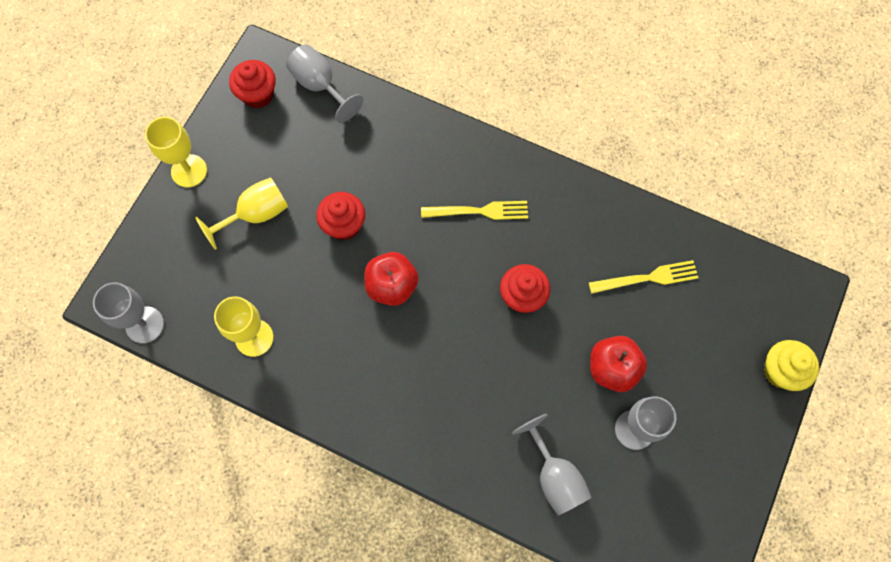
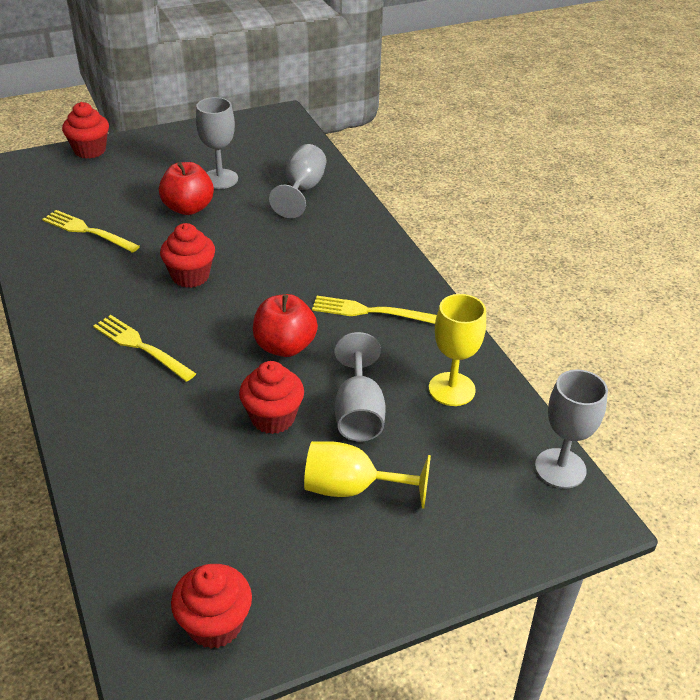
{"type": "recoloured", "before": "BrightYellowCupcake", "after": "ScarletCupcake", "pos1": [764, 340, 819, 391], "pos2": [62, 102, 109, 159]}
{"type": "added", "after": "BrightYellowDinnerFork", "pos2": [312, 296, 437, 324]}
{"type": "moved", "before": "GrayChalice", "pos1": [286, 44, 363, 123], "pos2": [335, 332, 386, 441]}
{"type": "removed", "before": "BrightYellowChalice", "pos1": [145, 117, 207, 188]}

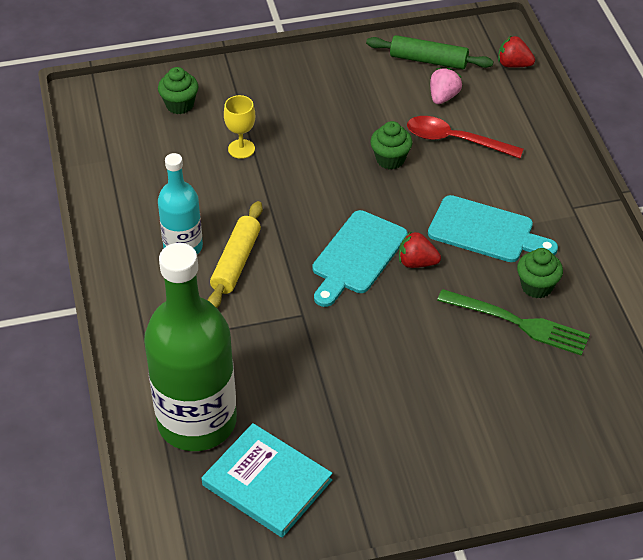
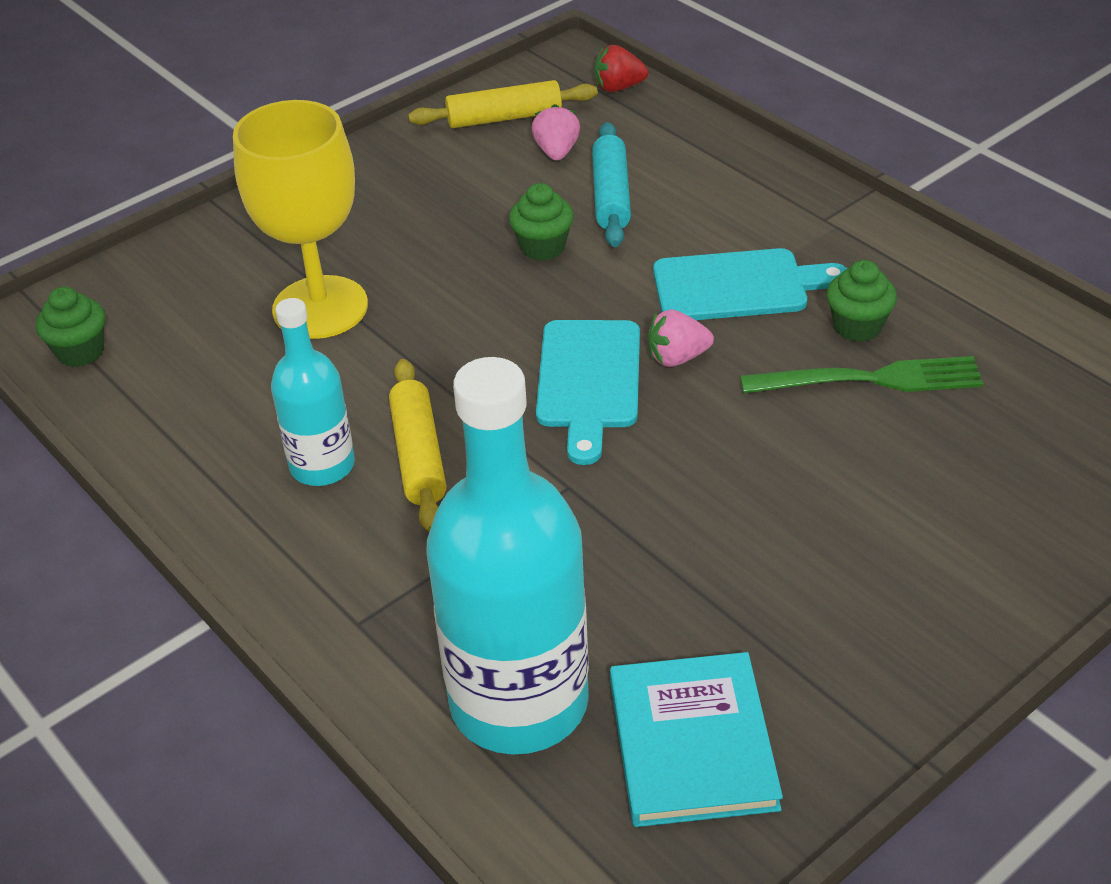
{"type": "moved", "before": "GreenCupcake", "pos1": [158, 67, 198, 114], "pos2": [36, 287, 105, 367]}
{"type": "resized", "before": "BrightYellowChalice", "pos1": [224, 95, 255, 159], "pos2": [233, 100, 368, 339], "scale": 2.21}
{"type": "recoloured", "before": "GreenPastryRoller", "after": "BrightYellowPastryRoller", "pos1": [366, 35, 493, 69], "pos2": [408, 80, 598, 128]}
{"type": "recoloured", "before": "GreenFlask", "after": "TealFlask", "pos1": [144, 243, 237, 451], "pos2": [427, 357, 589, 754]}
{"type": "replaced", "before": "ScarletSpoon", "after": "TealPastryRoller", "pos1": [407, 116, 524, 158], "pos2": [592, 122, 631, 247]}
{"type": "turned", "before": "TealBook", "pos1": [202, 423, 332, 538], "pos2": [610, 652, 783, 827], "turn": 75}
{"type": "recoloured", "before": "ScarletToyStrawberry", "after": "RosePinkToyStrawberry", "pos1": [399, 231, 441, 268], "pos2": [648, 309, 714, 367]}

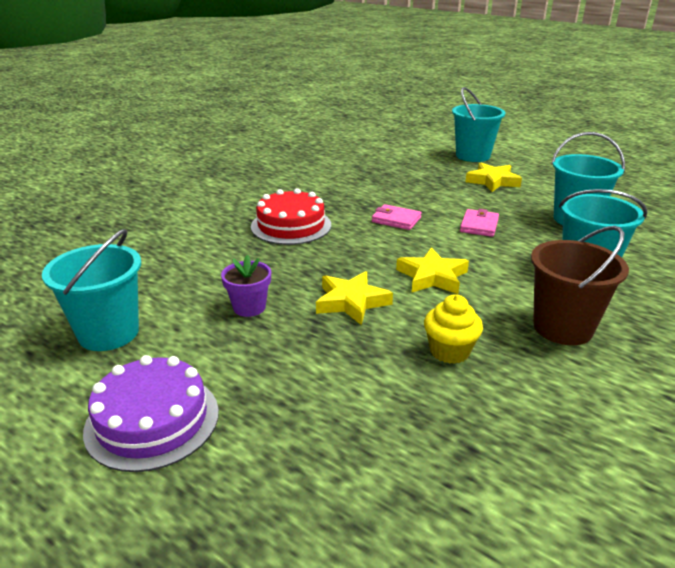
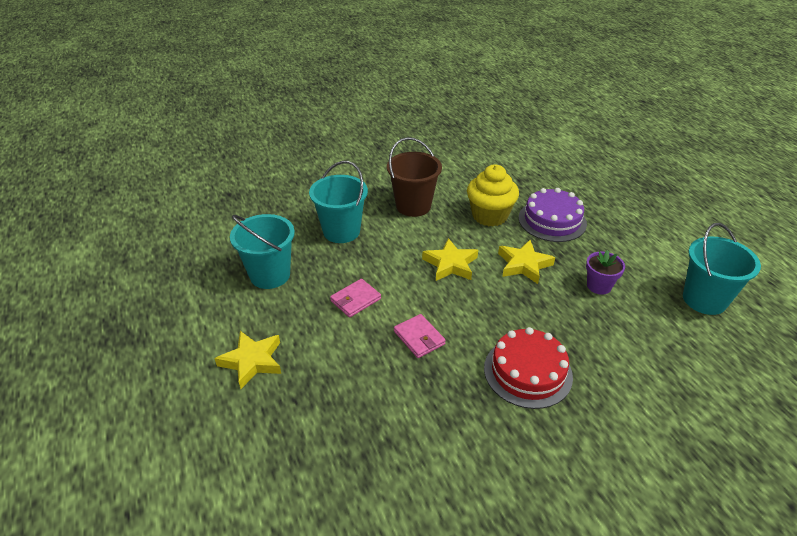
{"type": "resized", "before": "BrightYellowCupcake", "pos1": [424, 294, 483, 364], "pos2": [467, 164, 519, 226], "scale": 1.5}
{"type": "moved", "before": "VioletLayerCake", "pos1": [83, 355, 219, 472], "pos2": [518, 188, 587, 242]}
{"type": "removed", "before": "TealSandBucket", "pos1": [452, 87, 505, 162]}

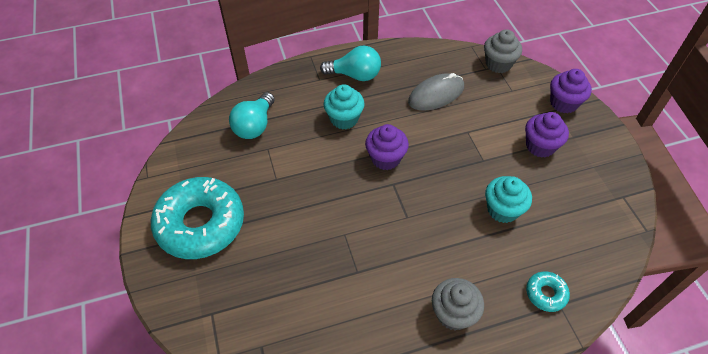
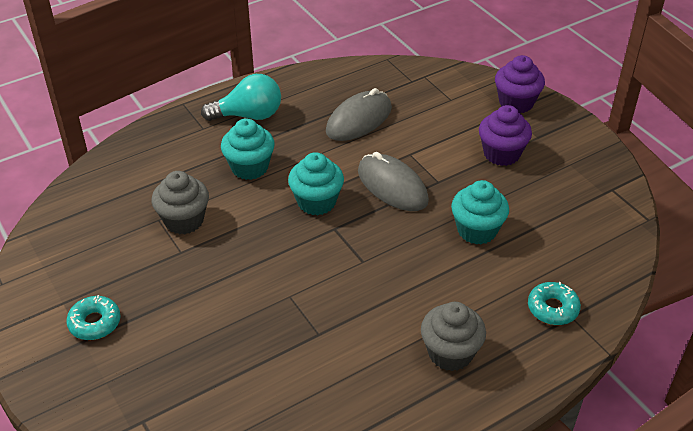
{"type": "resized", "before": "TealGlazedDonut", "pos1": [151, 177, 244, 259], "pos2": [66, 295, 121, 340], "scale": 0.43}
{"type": "moved", "before": "GrayCupcake", "pos1": [484, 29, 522, 73], "pos2": [152, 171, 209, 234]}
{"type": "recoloured", "before": "VioletCupcake", "after": "TealCupcake", "pos1": [365, 124, 409, 170], "pos2": [288, 152, 344, 215]}
{"type": "added", "after": "GrayMouse", "pos2": [358, 152, 429, 211]}
{"type": "removed", "before": "TealBulb", "pos1": [229, 92, 275, 139]}

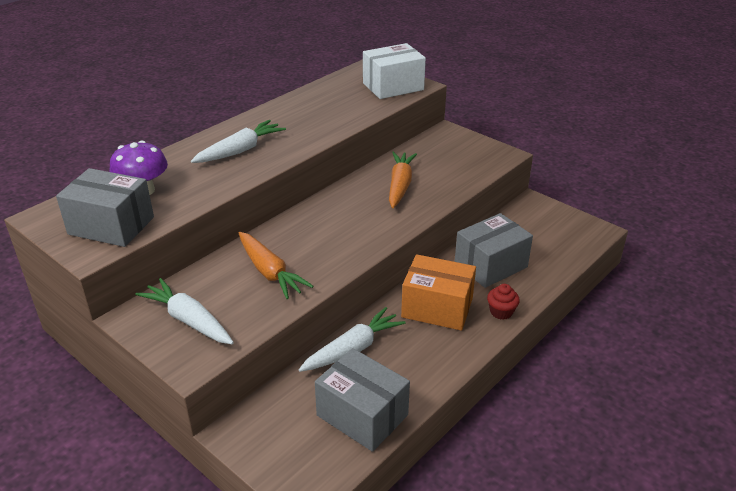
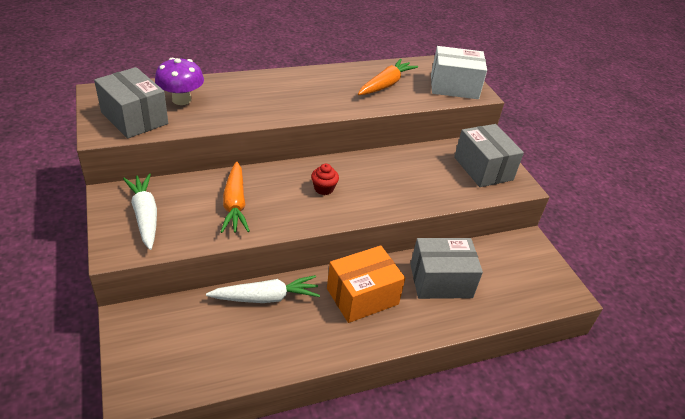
{"type": "moved", "before": "ScarletCupcake", "pos1": [487, 284, 520, 320], "pos2": [311, 164, 339, 195]}
{"type": "turned", "before": "BrightOrangeParcel", "pos1": [401, 254, 476, 331], "pos2": [327, 246, 405, 323], "turn": -75}
{"type": "moved", "before": "BrightOrangeToyCarrot", "pos1": [389, 152, 417, 208], "pos2": [358, 59, 418, 95]}
{"type": "moved", "before": "GrayParcel", "pos1": [315, 348, 410, 452], "pos2": [454, 124, 524, 187]}
{"type": "removed", "before": "WhiteToyCarrot", "pos1": [191, 120, 286, 163]}

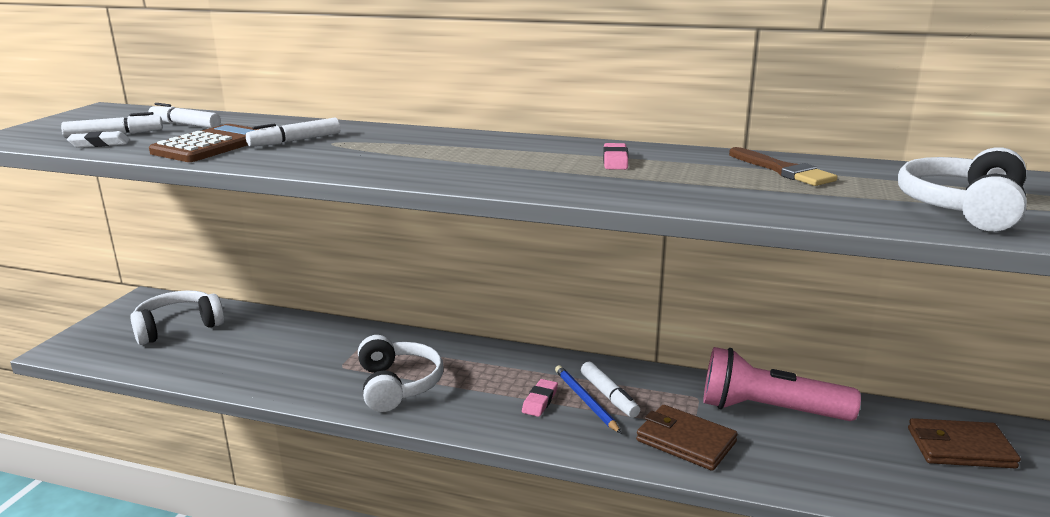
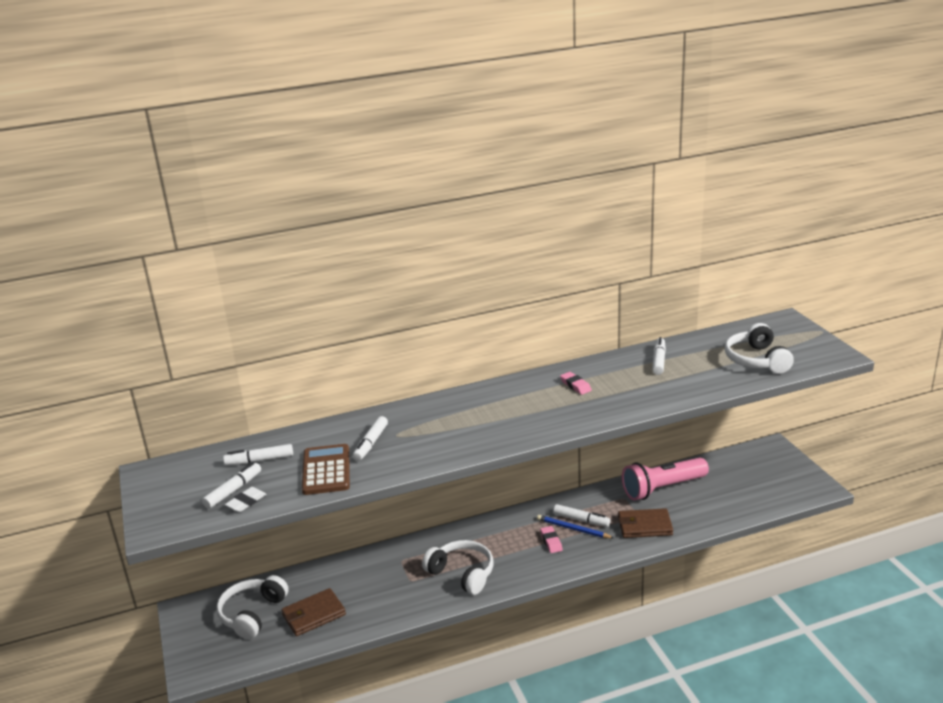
{"type": "moved", "before": "RussetCardWallet", "pos1": [908, 418, 1021, 468], "pos2": [281, 588, 346, 636]}
{"type": "replaced", "before": "RussetBrush", "after": "WhiteFeltPen", "pos1": [729, 147, 837, 186], "pos2": [652, 337, 666, 375]}

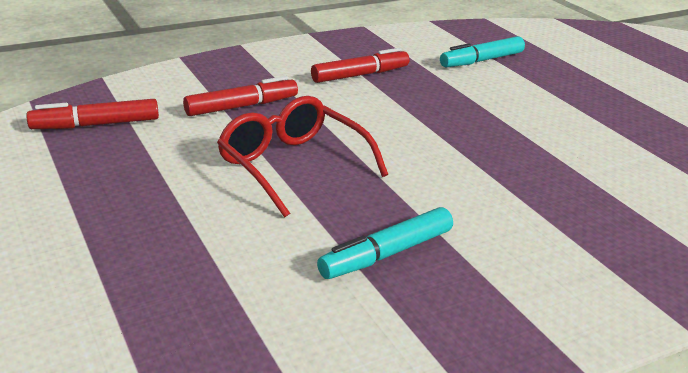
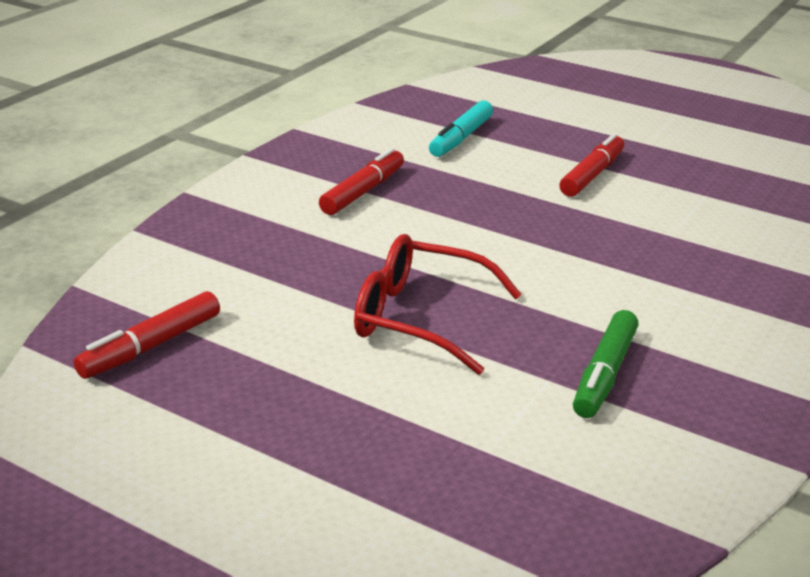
{"type": "moved", "before": "ScarletFeltPen", "pos1": [183, 76, 298, 116], "pos2": [559, 133, 624, 197]}
{"type": "recoloured", "before": "TealFeltPen", "after": "GreenFeltPen", "pos1": [317, 207, 453, 279], "pos2": [573, 310, 639, 418]}

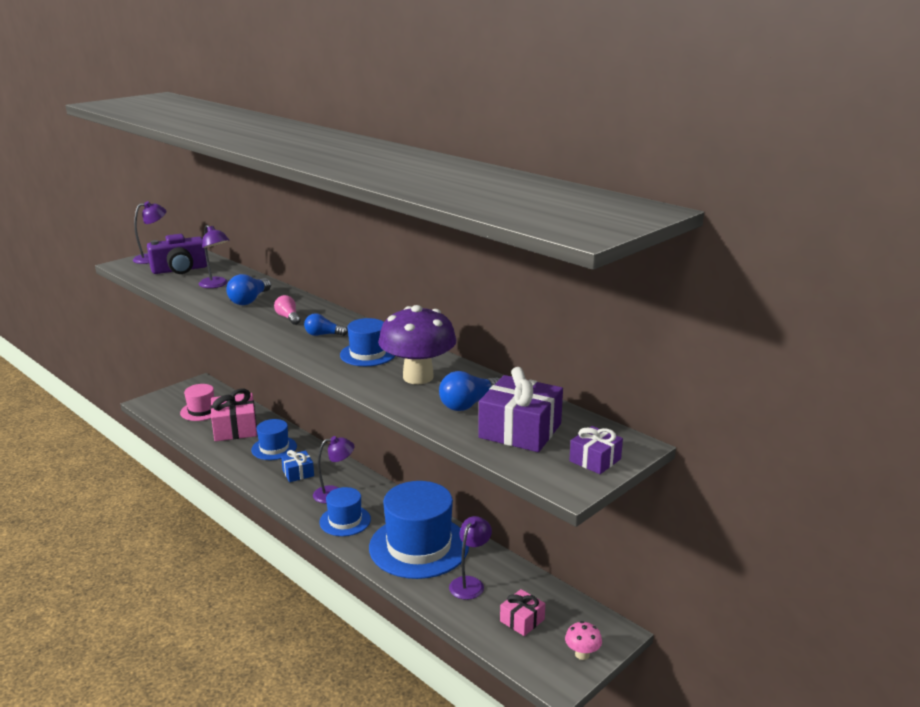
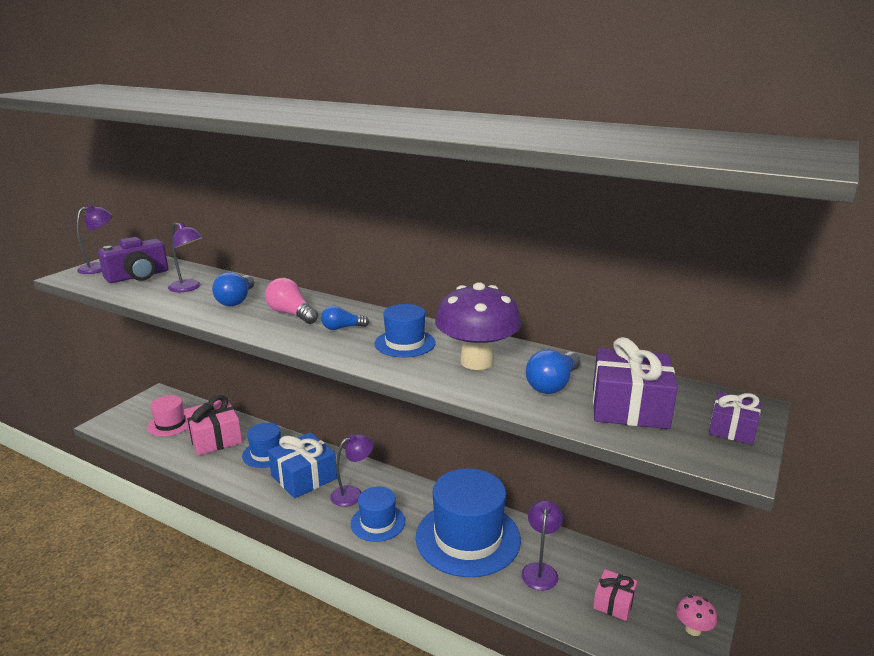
{"type": "resized", "before": "RosePinkBulb", "pos1": [274, 295, 300, 325], "pos2": [265, 278, 318, 324], "scale": 1.5}
{"type": "resized", "before": "RoyalBlueGift", "pos1": [281, 450, 314, 482], "pos2": [268, 432, 337, 499], "scale": 1.79}

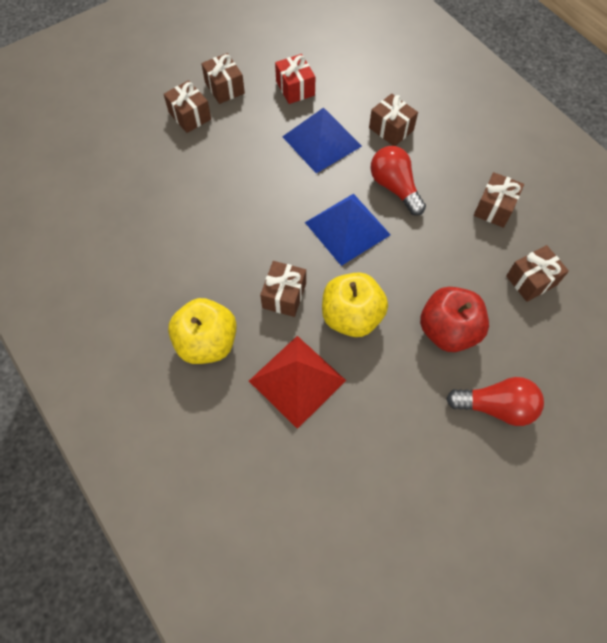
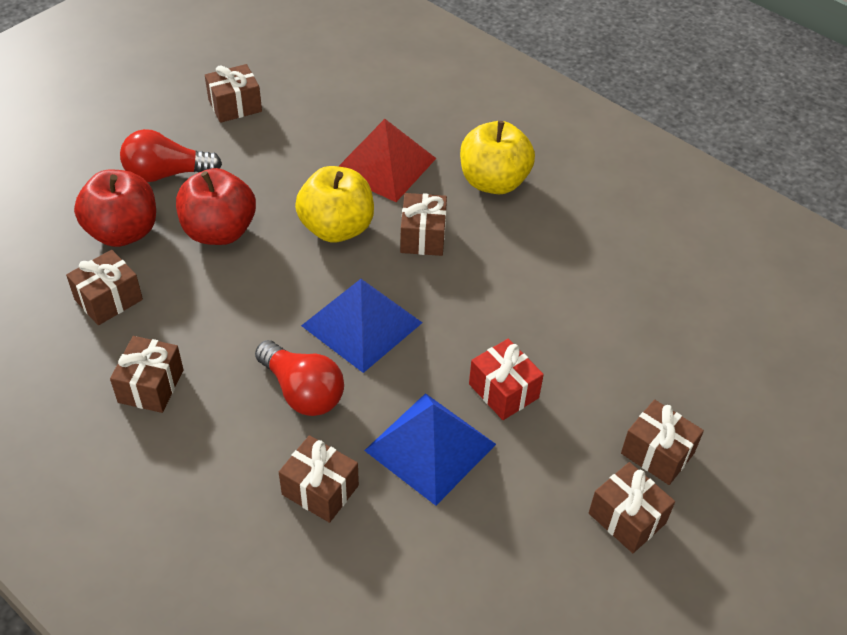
{"type": "added", "after": "ScarletToyApple", "pos2": [74, 170, 156, 247]}
{"type": "added", "after": "RussetGift", "pos2": [205, 64, 262, 123]}
{"type": "moved", "before": "ScarletGift", "pos1": [275, 54, 315, 104], "pos2": [469, 339, 544, 420]}

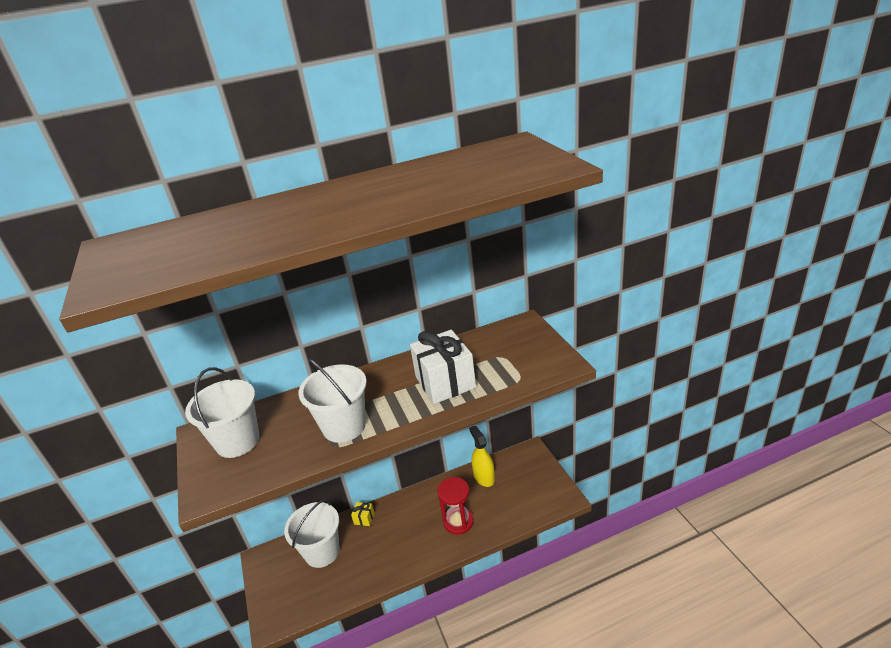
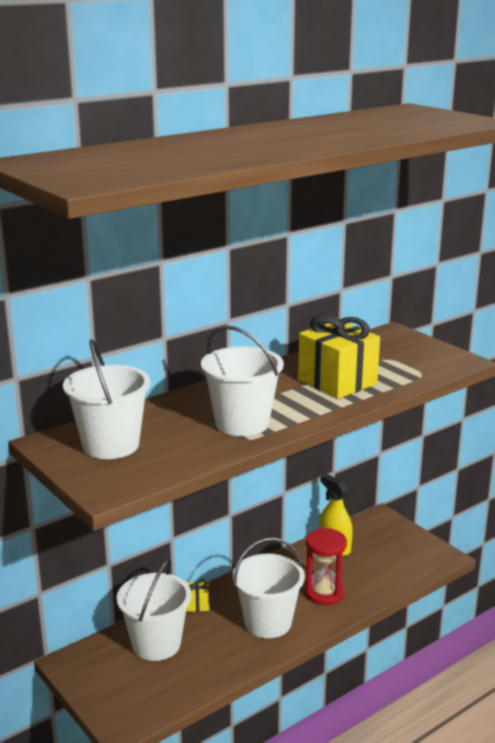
{"type": "added", "after": "WhiteSandBucket", "pos2": [233, 537, 305, 638]}
{"type": "recoloured", "before": "WhiteGift", "after": "BrightYellowGift", "pos1": [410, 330, 476, 404], "pos2": [298, 314, 380, 399]}

